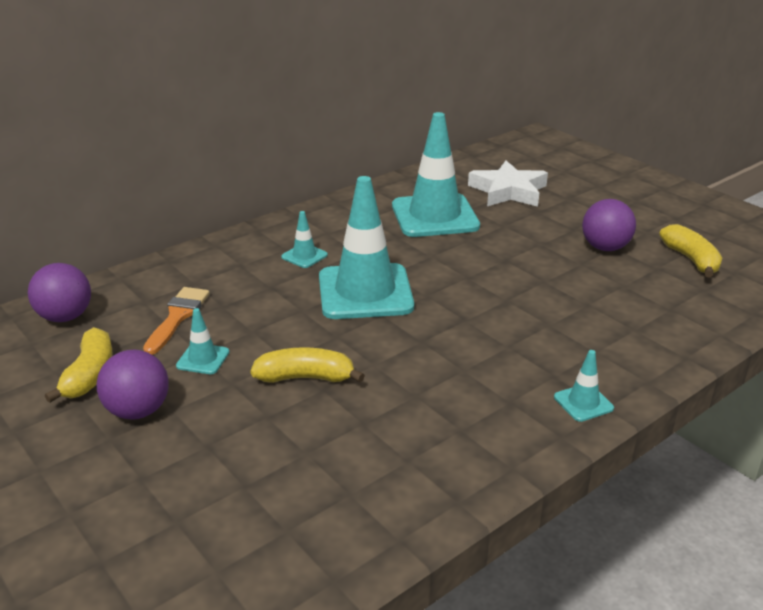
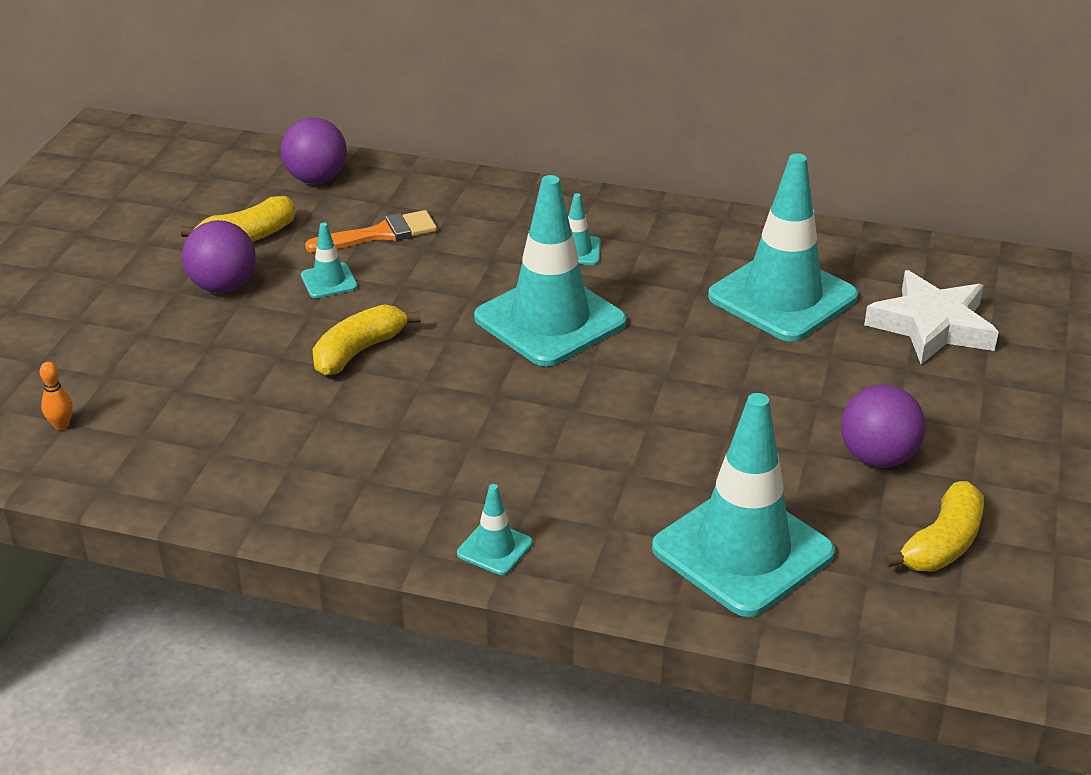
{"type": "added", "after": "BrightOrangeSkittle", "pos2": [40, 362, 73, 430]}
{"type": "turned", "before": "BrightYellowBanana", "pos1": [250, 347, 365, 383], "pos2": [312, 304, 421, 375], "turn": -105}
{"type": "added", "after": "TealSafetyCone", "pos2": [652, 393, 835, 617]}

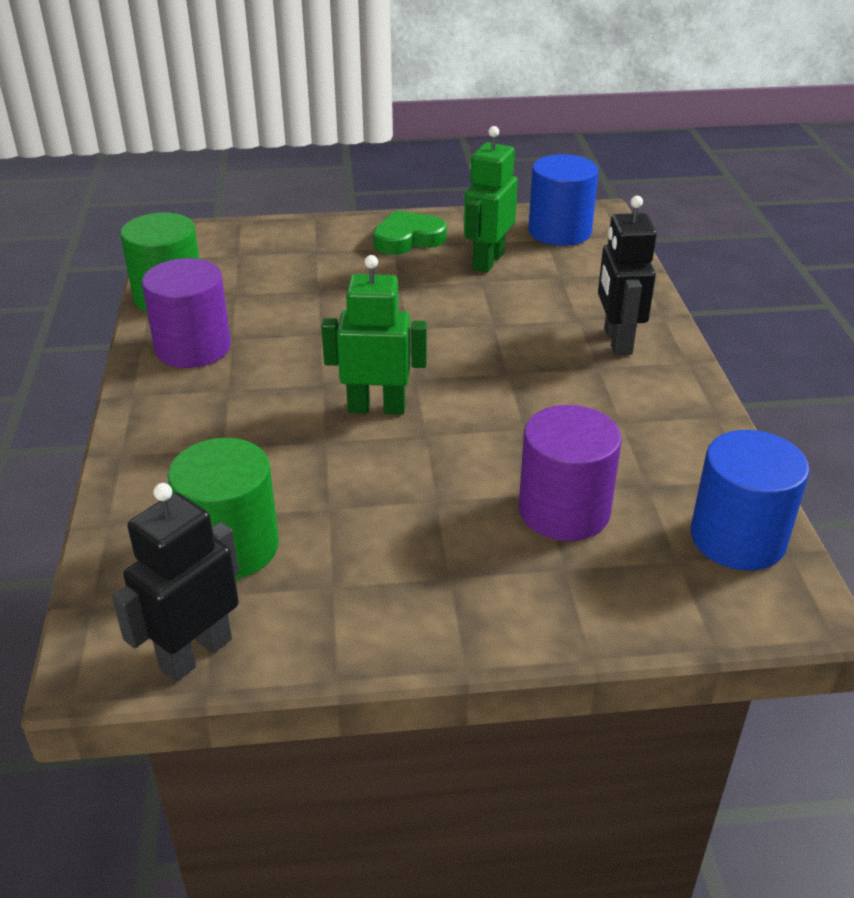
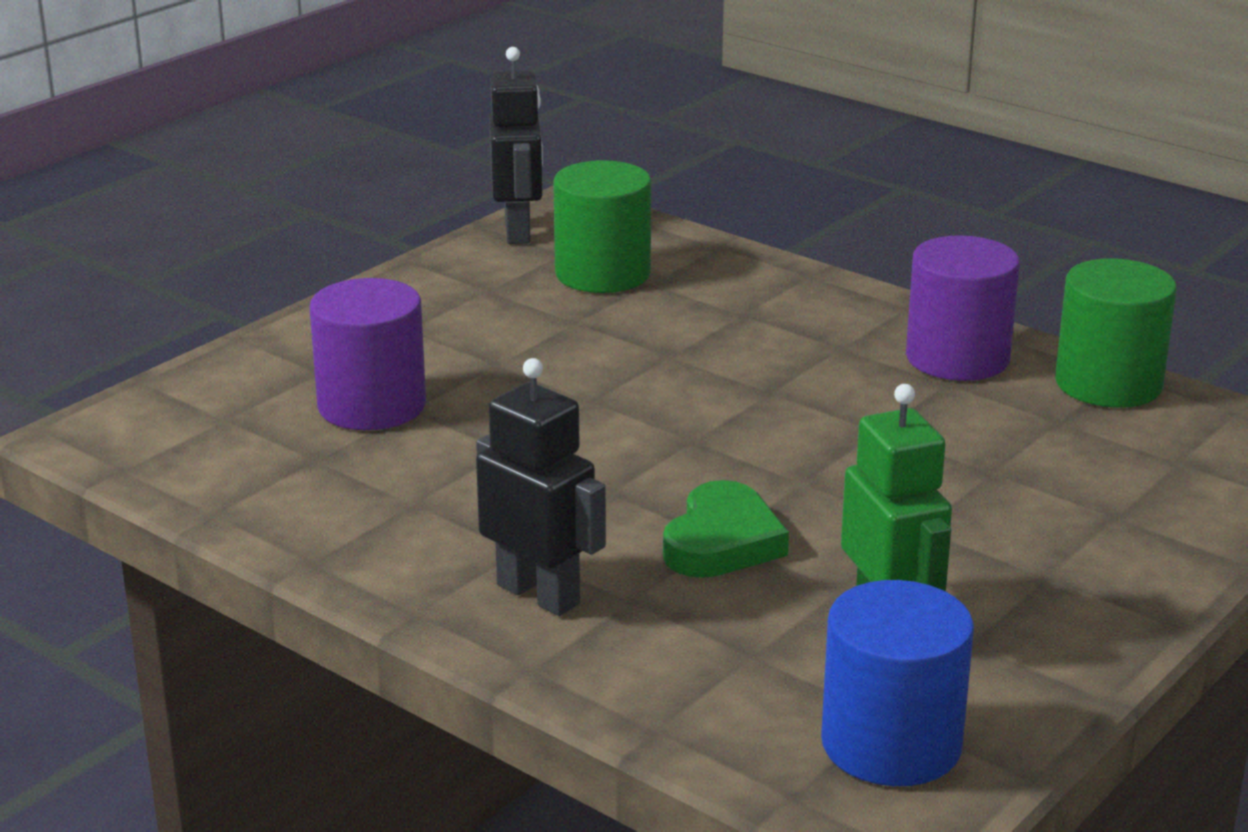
{"type": "moved", "before": "GreenHeart", "pos1": [373, 210, 447, 255], "pos2": [663, 480, 789, 578]}
{"type": "removed", "before": "GreenRobot", "pos1": [321, 255, 427, 415]}
{"type": "removed", "before": "RoyalBlueSolidCylinder", "pos1": [691, 430, 809, 570]}

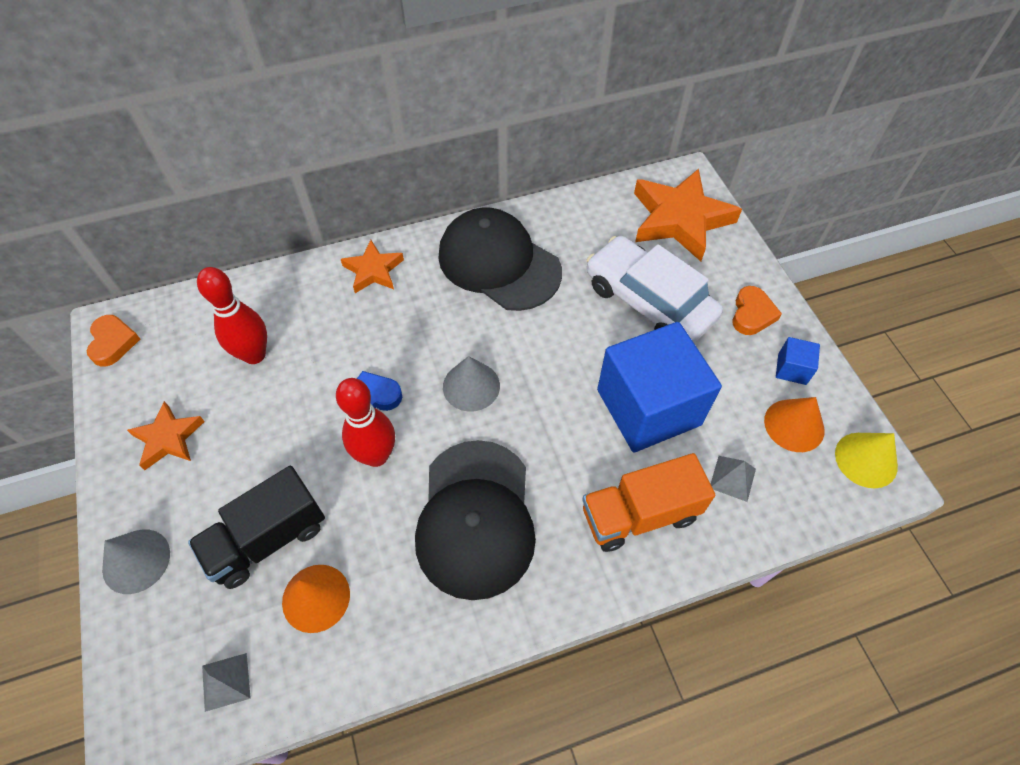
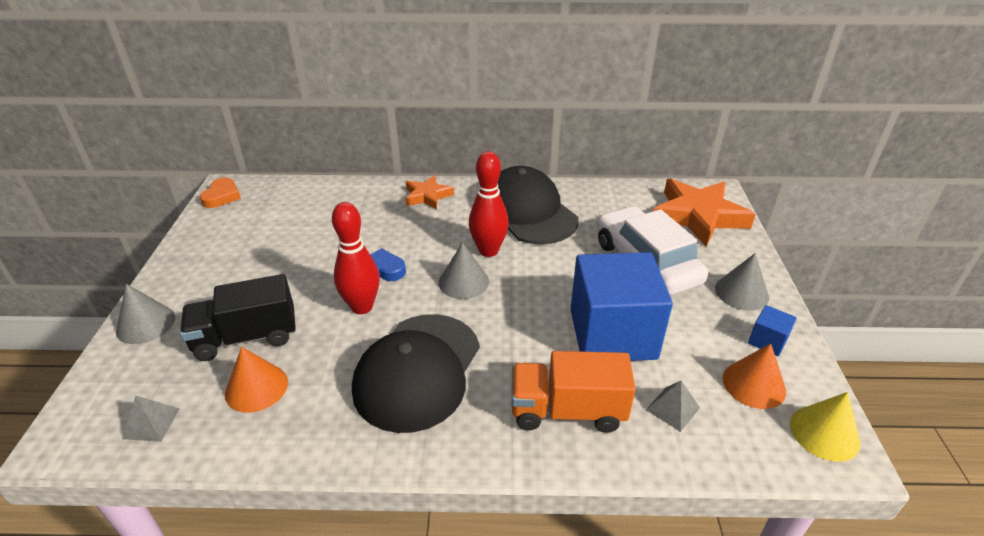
{"type": "moved", "before": "ScarletSkittle", "pos1": [197, 267, 267, 364], "pos2": [469, 151, 509, 257]}
{"type": "replaced", "before": "BrightOrangeHeart", "after": "GrayCone", "pos1": [732, 286, 782, 335], "pos2": [715, 253, 769, 310]}
{"type": "removed", "before": "BrightOrangeFivePointedStar", "pos1": [127, 401, 205, 470]}

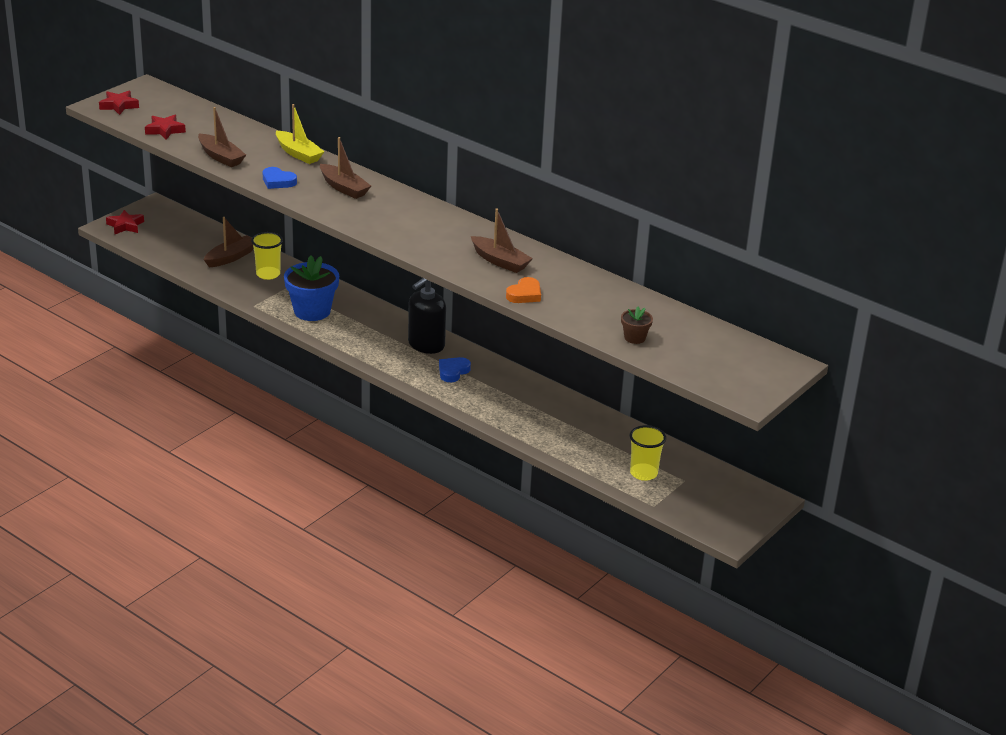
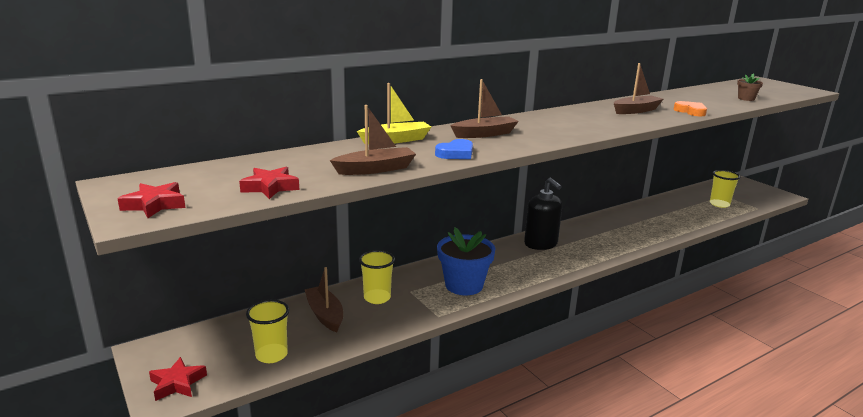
{"type": "added", "after": "BrightYellowBeaker", "pos2": [246, 300, 289, 363]}
{"type": "removed", "before": "RoyalBlueHeart", "pos1": [439, 357, 471, 382]}

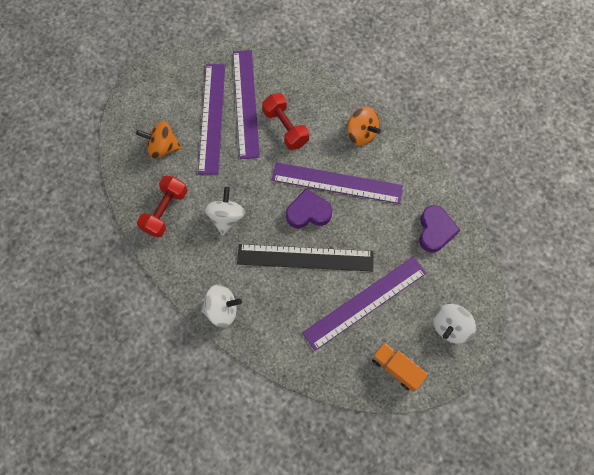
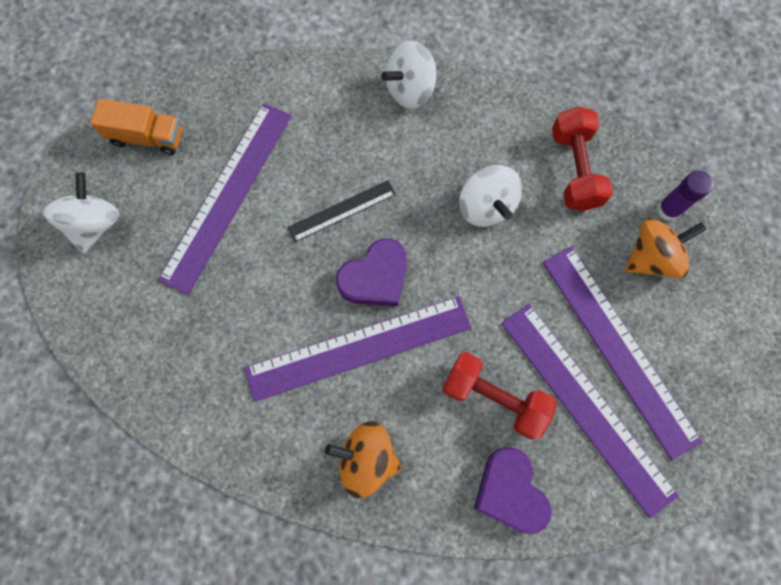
{"type": "resized", "before": "EbonyMeasuringStick", "pos1": [237, 244, 374, 271], "pos2": [287, 180, 396, 242], "scale": 0.52}
{"type": "moved", "before": "VioletHeart", "pos1": [419, 205, 460, 253], "pos2": [474, 447, 552, 534]}
{"type": "added", "after": "VioletGlueStick", "pos2": [657, 171, 713, 221]}

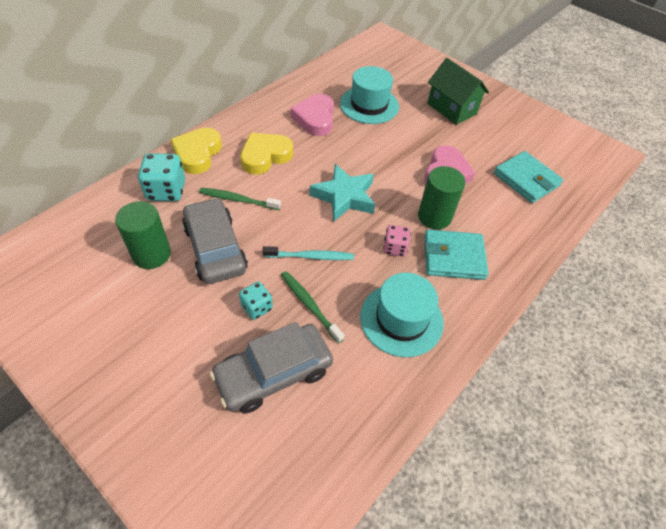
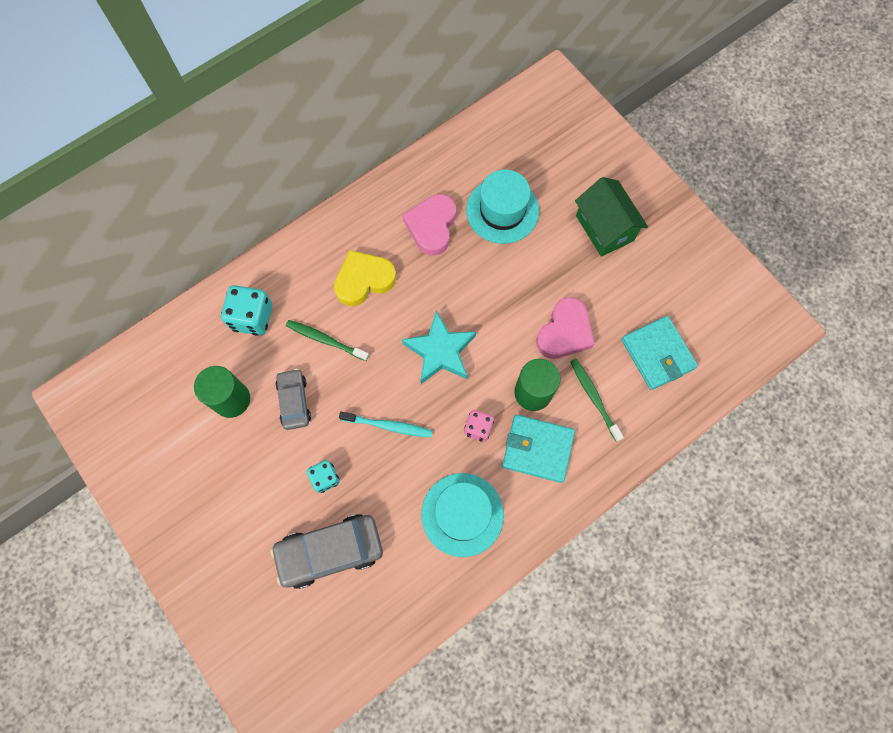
{"type": "resized", "before": "GrayCar", "pos1": [182, 197, 248, 284], "pos2": [275, 369, 311, 430], "scale": 0.6}
{"type": "moved", "before": "GreenDentalBrush", "pos1": [281, 271, 345, 343], "pos2": [570, 358, 624, 442]}
{"type": "removed", "before": "BrightYellowHeart", "pos1": [171, 128, 222, 174]}

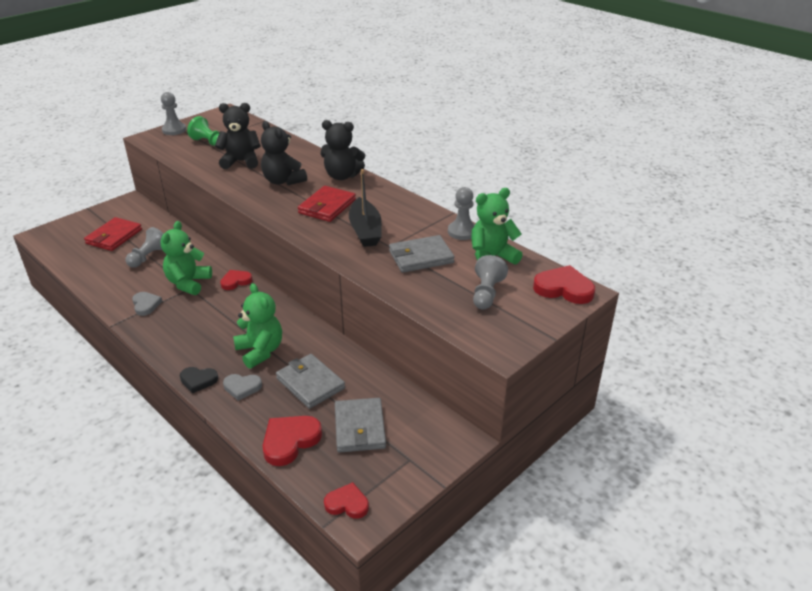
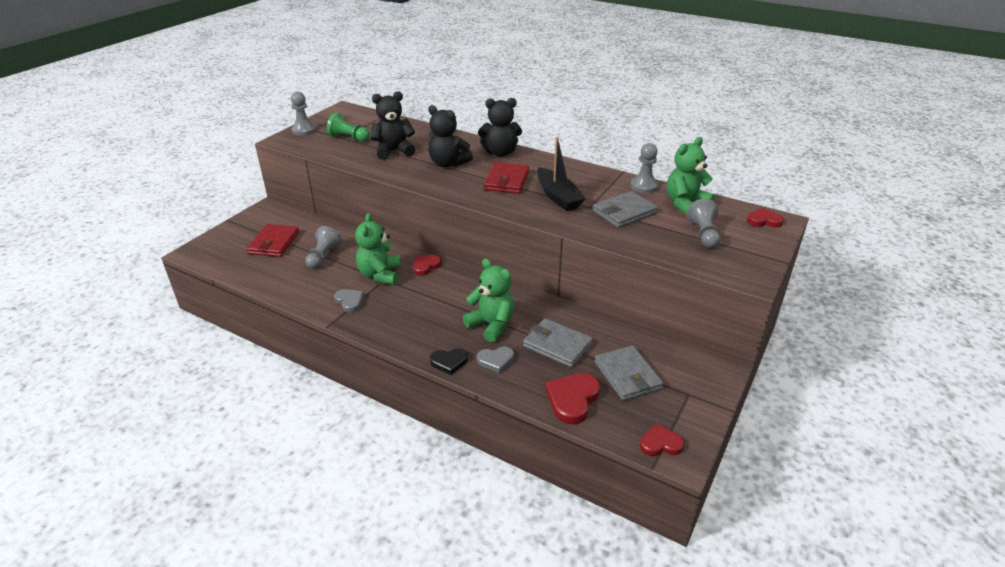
{"type": "resized", "before": "ScarletHeart", "pos1": [533, 265, 595, 304], "pos2": [747, 208, 784, 228], "scale": 0.64}

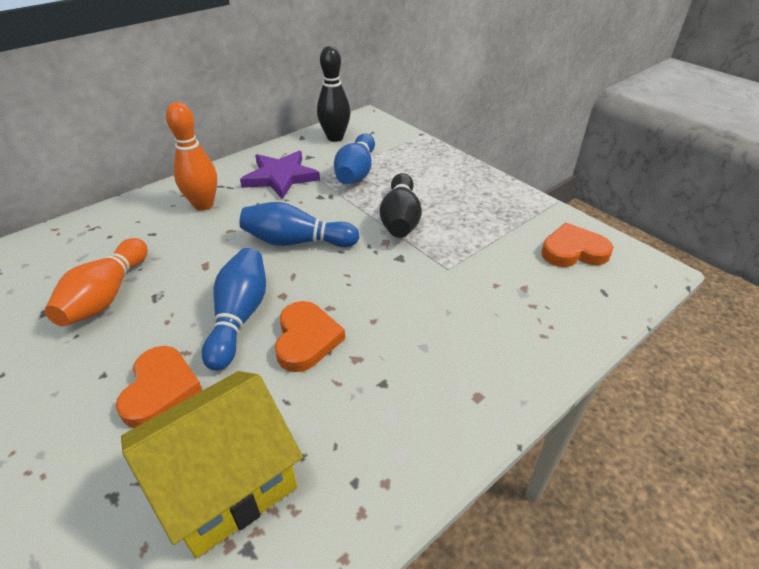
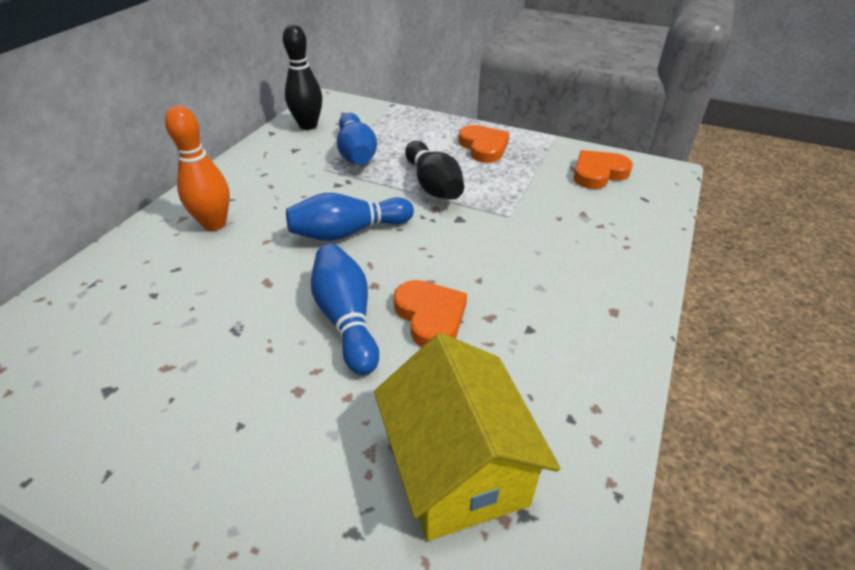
{"type": "turned", "before": "BrightYellowHouse", "pos1": [121, 371, 303, 558], "pos2": [374, 333, 560, 541], "turn": -45}
{"type": "moved", "before": "BrightOrangeHeart", "pos1": [116, 346, 203, 428], "pos2": [458, 125, 509, 163]}
{"type": "removed", "before": "BrightOrangeSkittle", "pos1": [45, 238, 148, 326]}
{"type": "removed", "before": "VioletFivePointedStar", "pos1": [240, 151, 320, 200]}

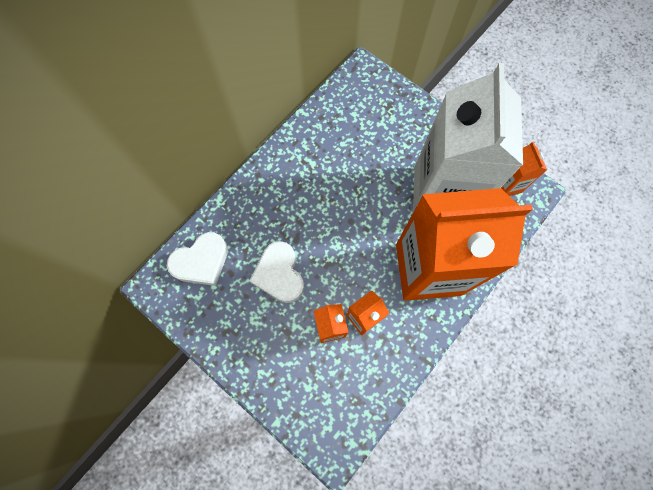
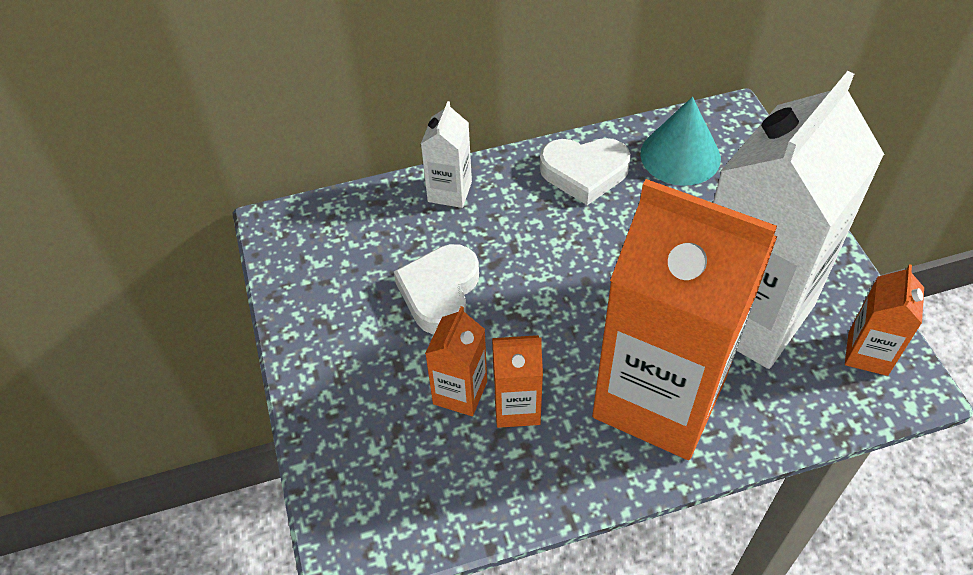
{"type": "added", "after": "WhiteJuiceCarton", "pos2": [421, 101, 472, 208]}
{"type": "moved", "before": "WhiteHeart", "pos1": [167, 232, 228, 286], "pos2": [540, 138, 631, 205]}
{"type": "added", "after": "TealCone", "pos2": [640, 97, 721, 186]}

